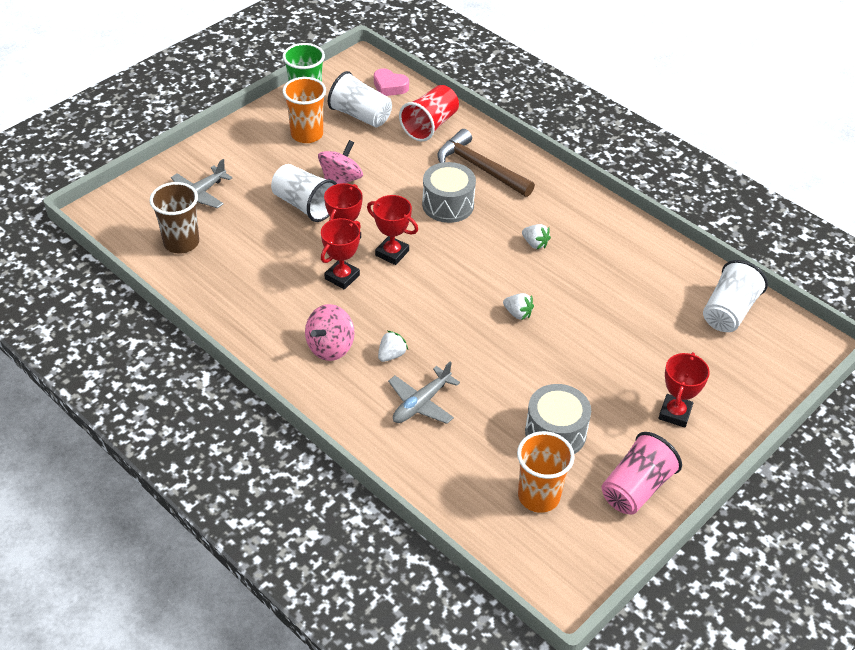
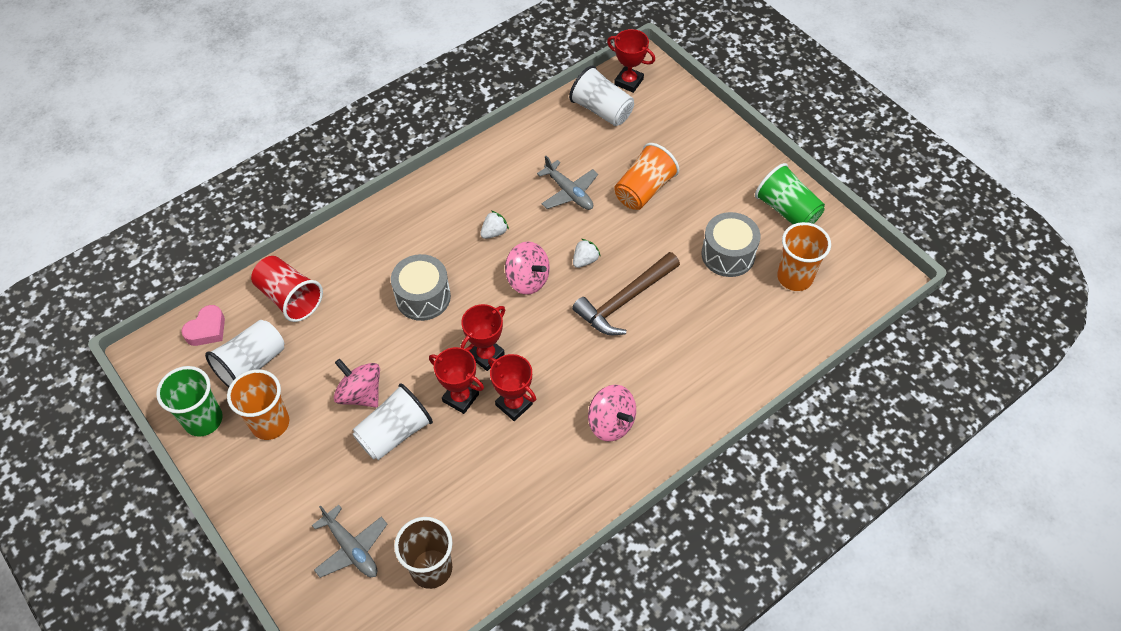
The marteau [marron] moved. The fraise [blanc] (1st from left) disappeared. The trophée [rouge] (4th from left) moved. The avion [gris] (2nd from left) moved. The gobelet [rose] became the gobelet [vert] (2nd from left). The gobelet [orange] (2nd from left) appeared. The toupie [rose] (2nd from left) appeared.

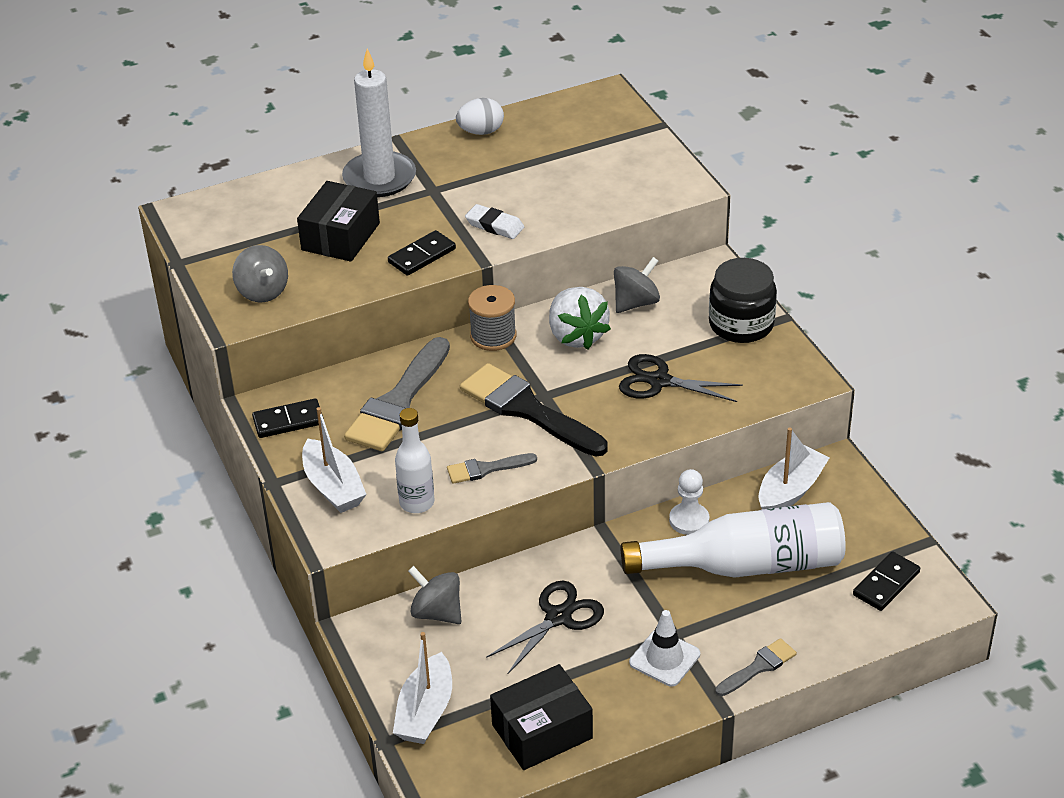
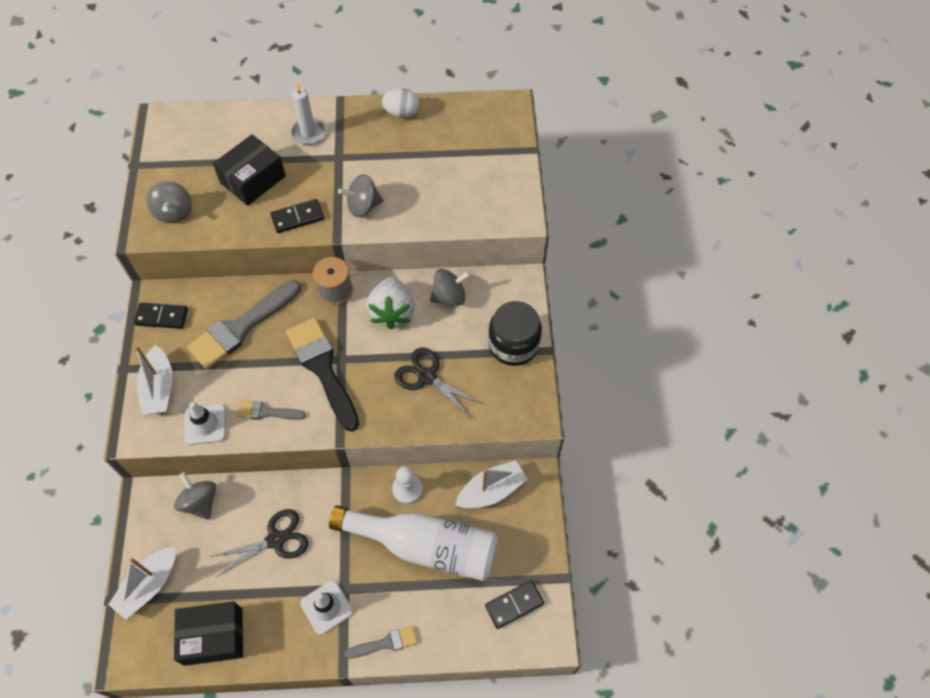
The bougie [blanc] changed to 0.62 times the size. The gomme [blanc] was replaced by the toupie [gris] (3rd from left). The bouteille [blanc] (1st from left) was replaced by the cône de chantier [blanc] (1st from left).

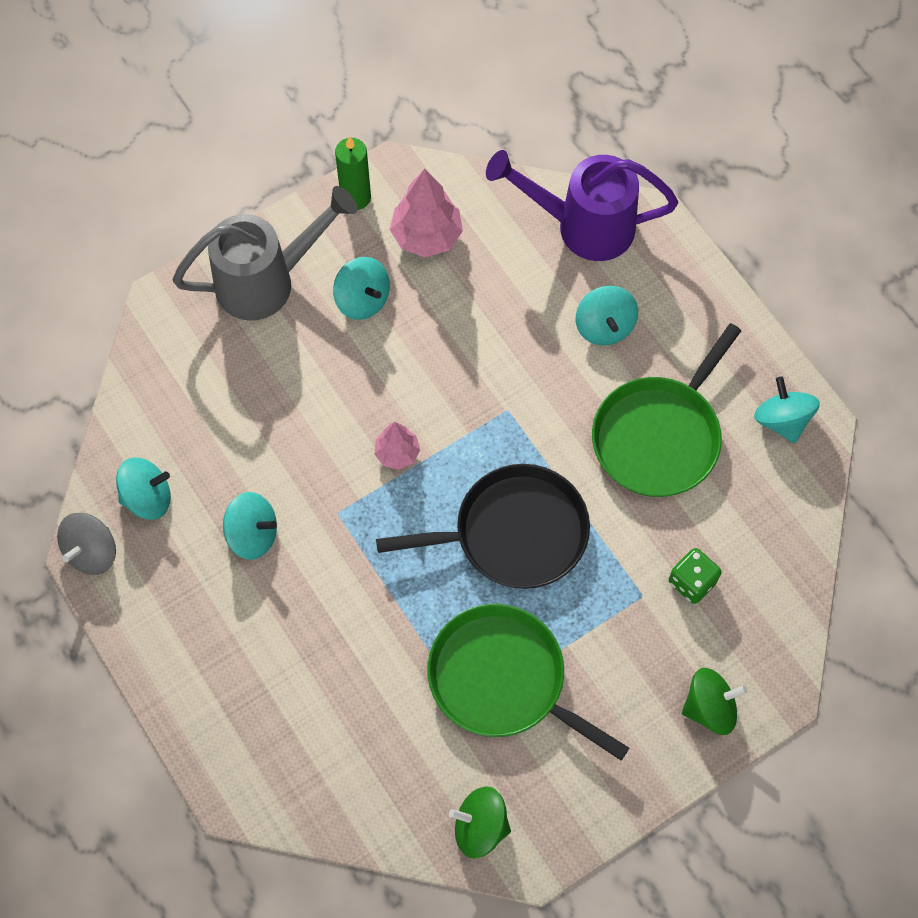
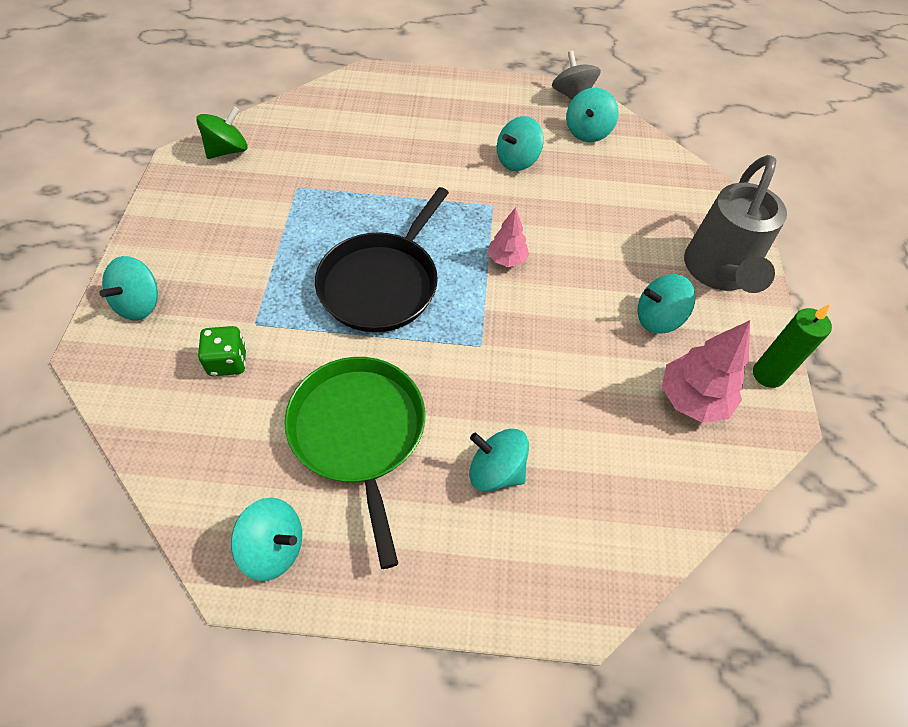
The arrosoir [violet] disappeared. The poêle [vert] (1st from left) disappeared. The toupie [vert] (2nd from left) became the toupie [turquoise] (1st from left).

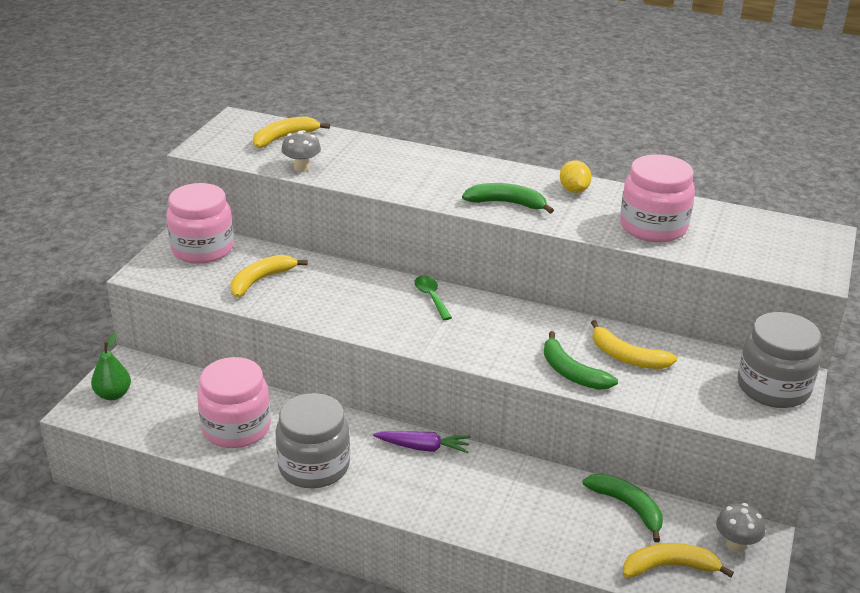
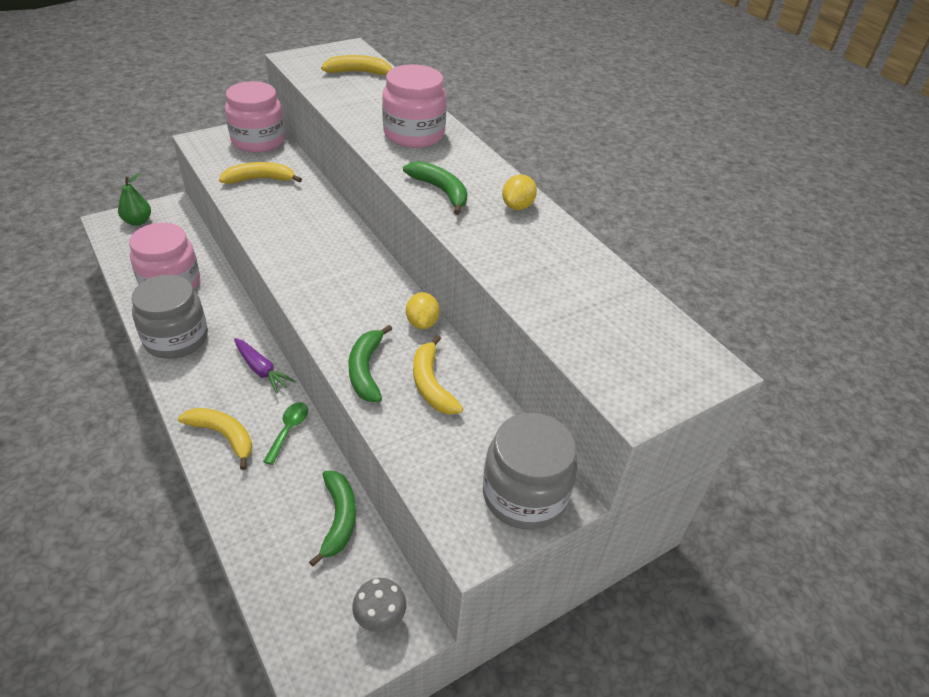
The champignon [gris] (1st from left) disappeared. The bocal [rose] (3rd from left) moved. The cuillère [vert] moved. The banane [jaune] (4th from left in the first image) moved. The citron [jaune] (1st from left) appeared.

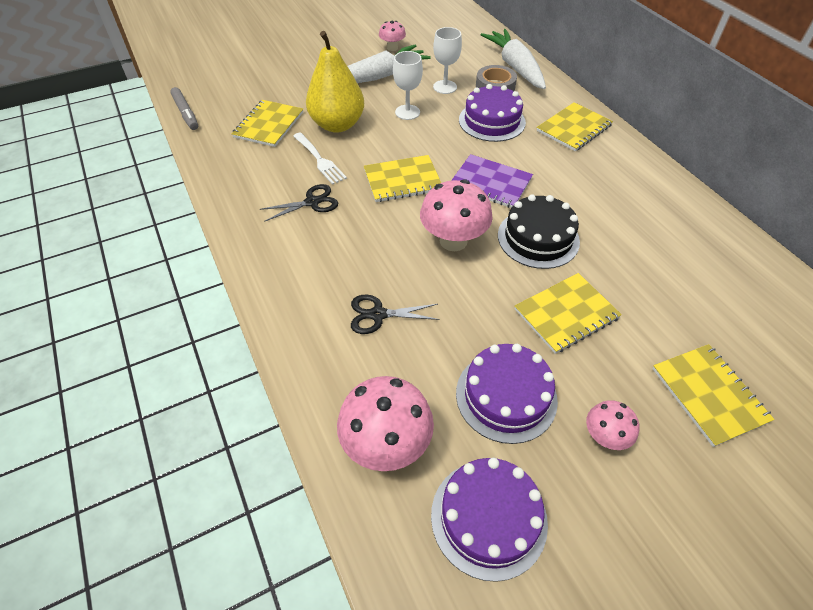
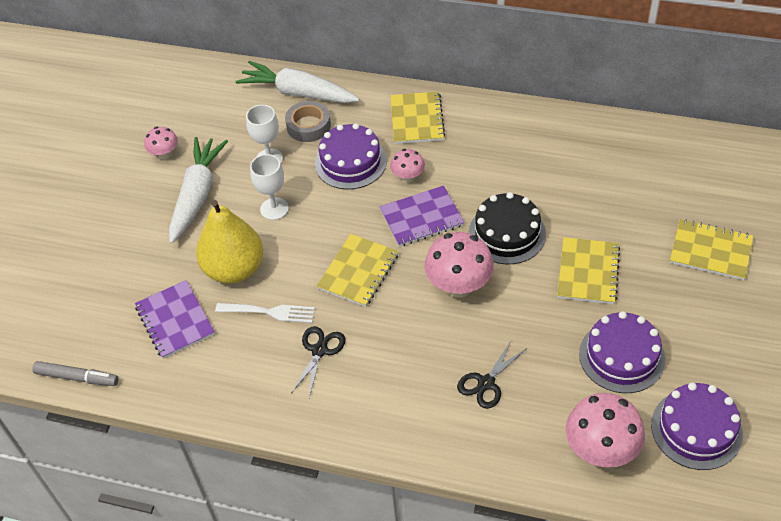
The carnet [jaune] (1st from left) became the carnet [violet] (1st from left). The champignon [rose] (4th from left in the first image) moved.

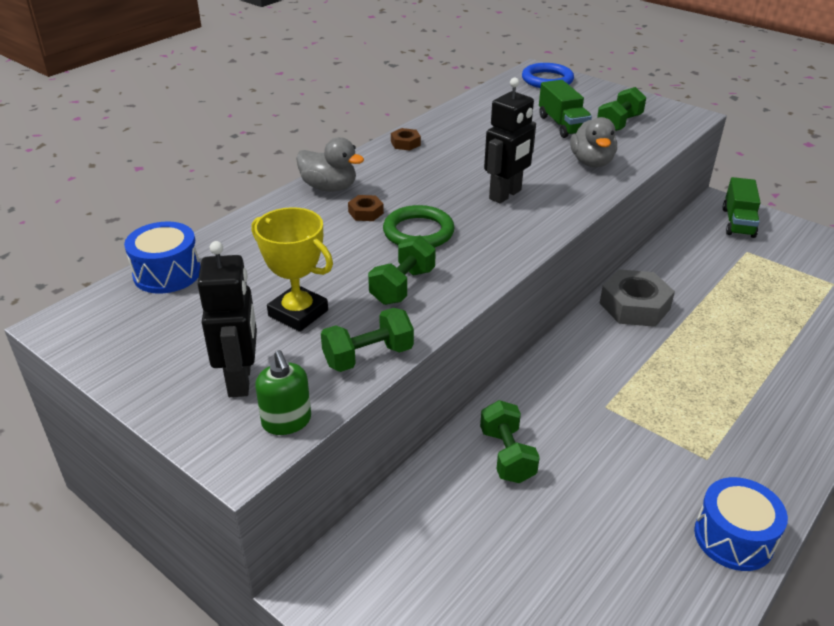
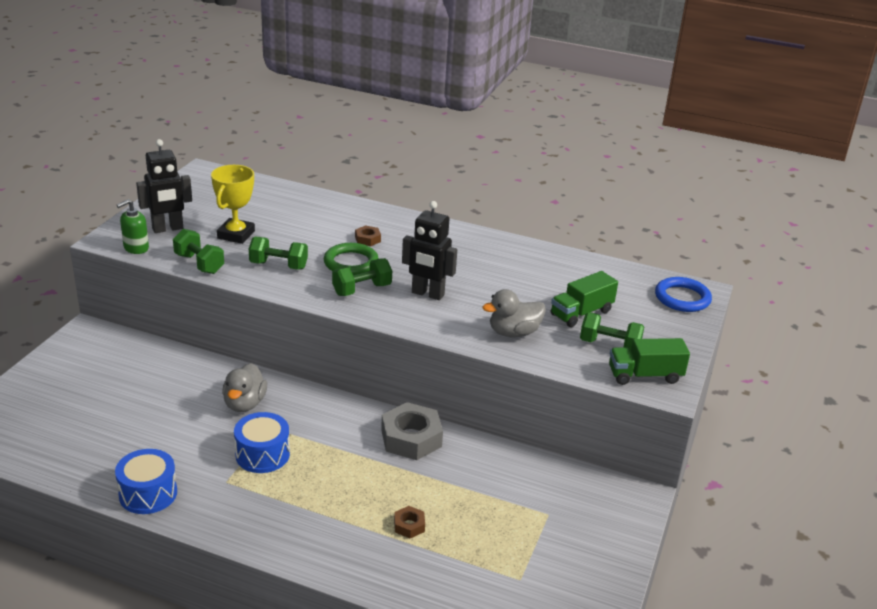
The écrou [marron] (2nd from left) moved. The canard [gris] (1st from left) moved. The camion [vert] (2nd from left) moved. The tambour [bleu] (1st from left in the first image) moved. The haltère [vert] (3rd from left) moved.

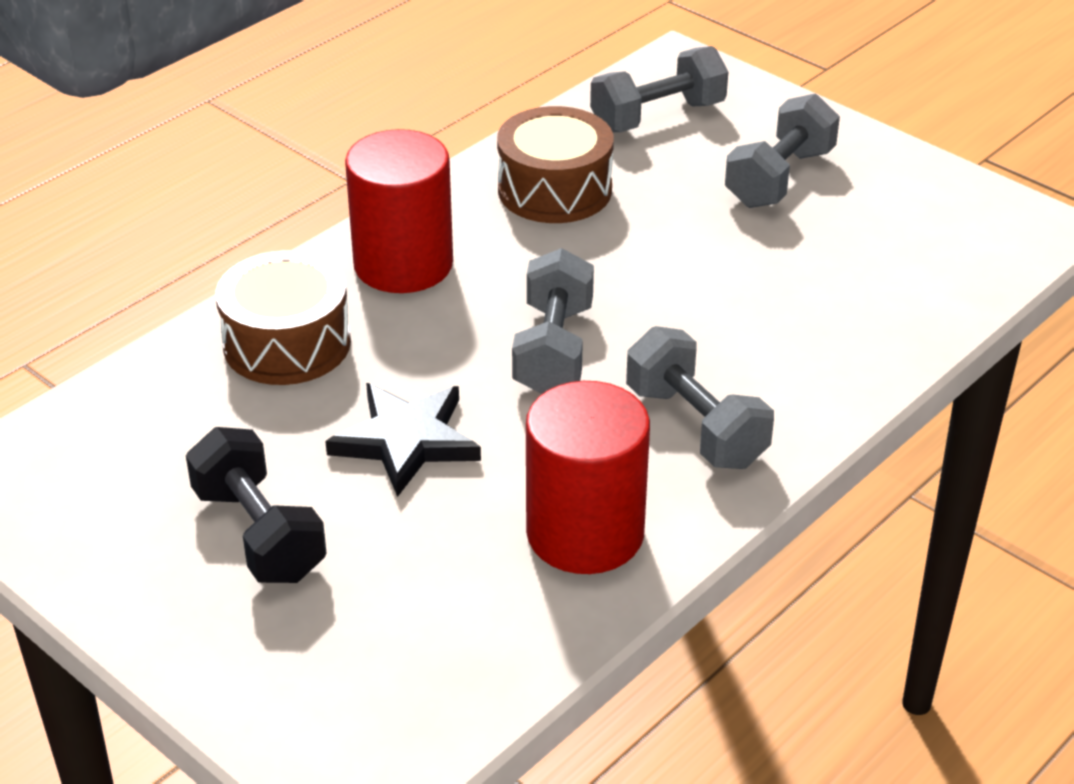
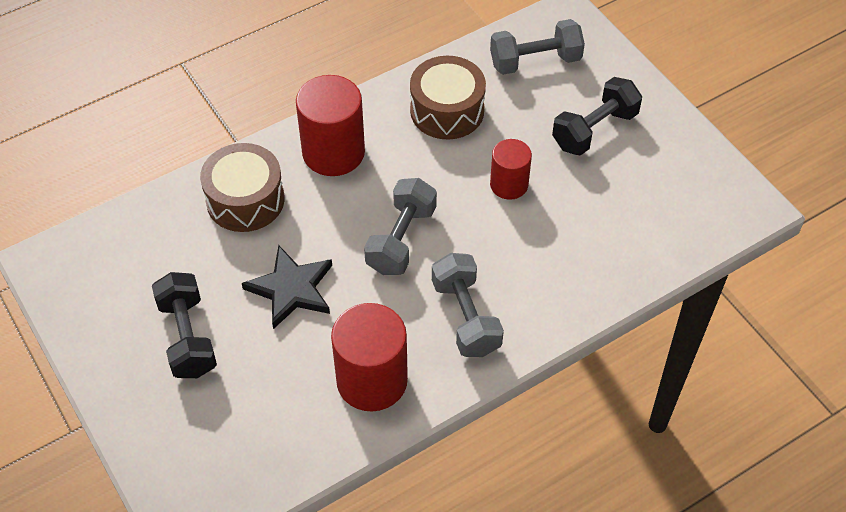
The haltère [gris] (4th from left) became the haltère [noir] (2nd from left). The cylindre [rouge] (3rd from left) appeared.

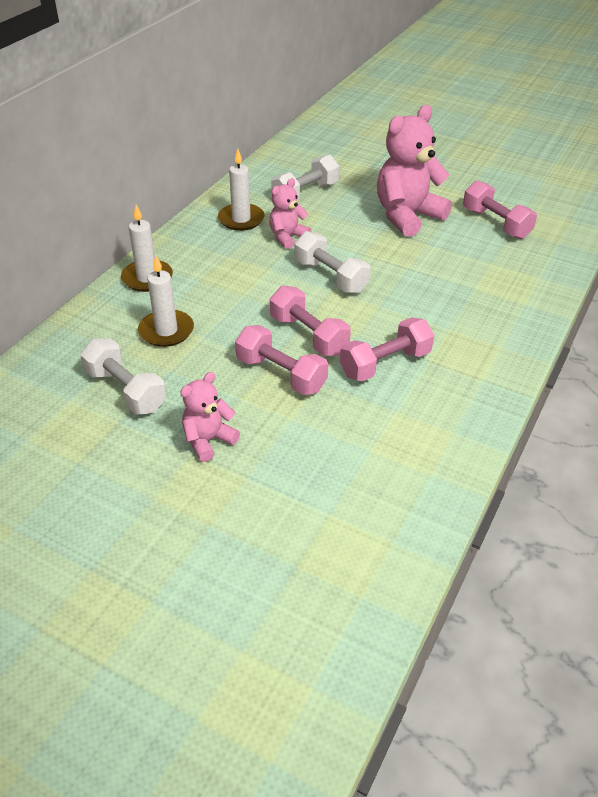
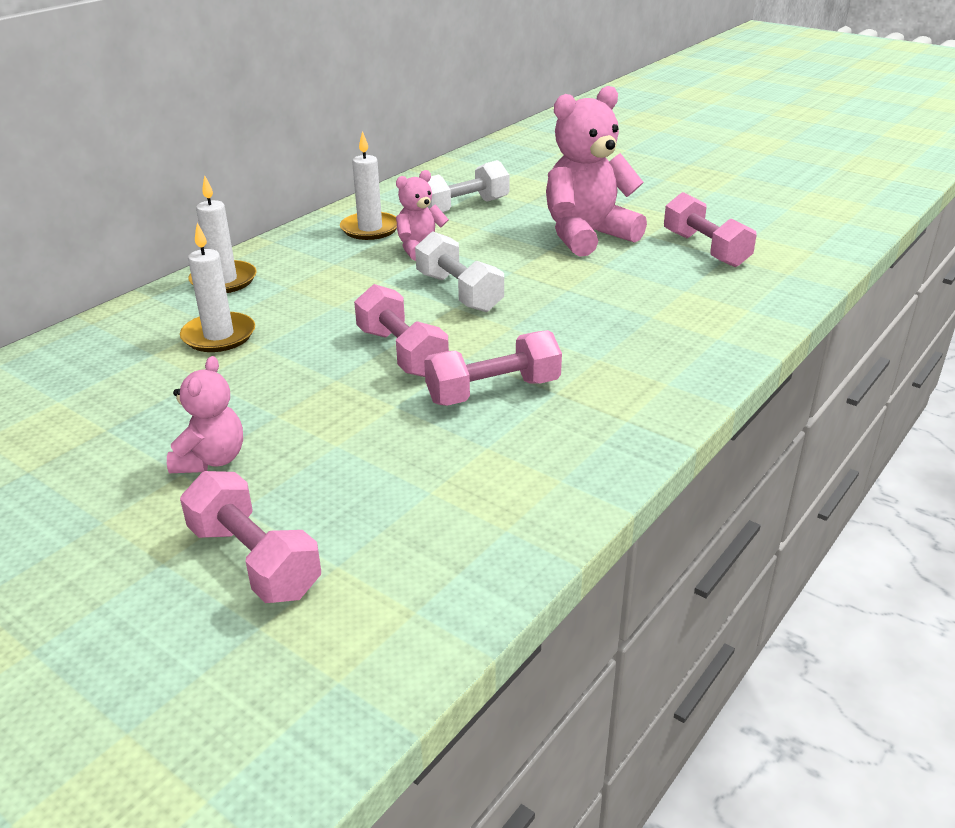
The haltère [rose] (1st from left) moved. The haltère [blanc] (1st from left) disappeared. The ours en peluche [rose] (1st from left) turned 135 degrees clockwise.

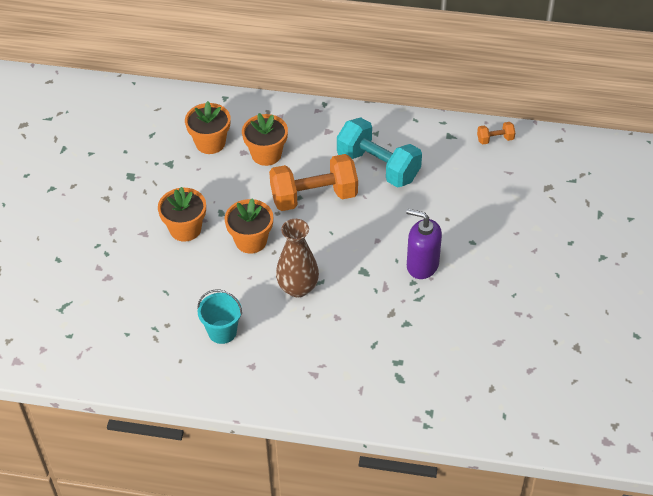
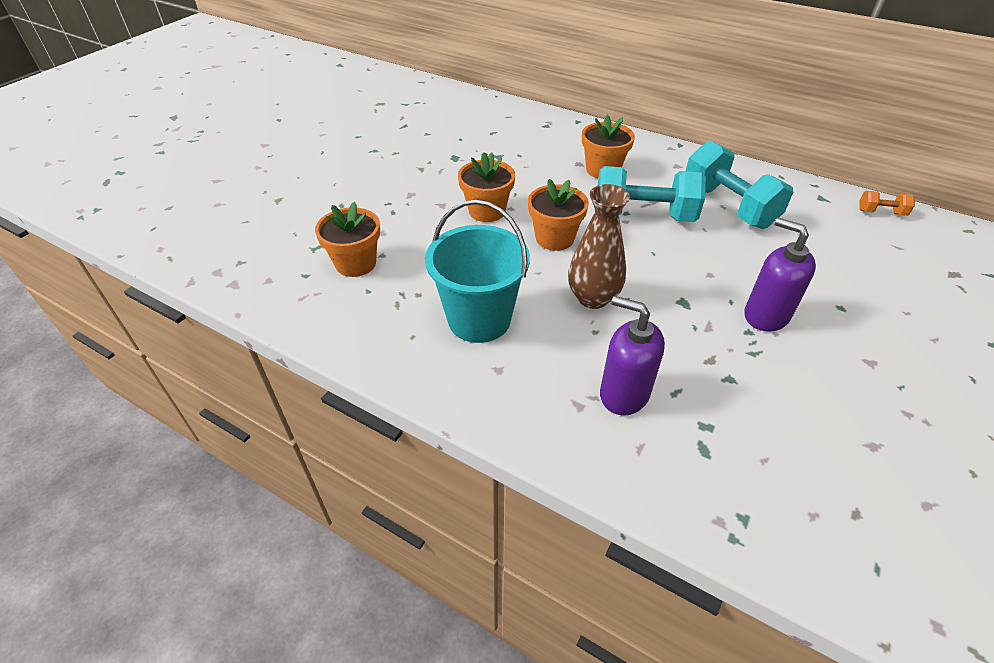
The pot de fleurs [orange] (2nd from left in the first image) moved. The haltère [orange] (1st from left) became the haltère [turquoise] (1st from left). The seau [turquoise] changed to 1.67 times the size. The distributeur de savon [violet] (1st from left) appeared.

